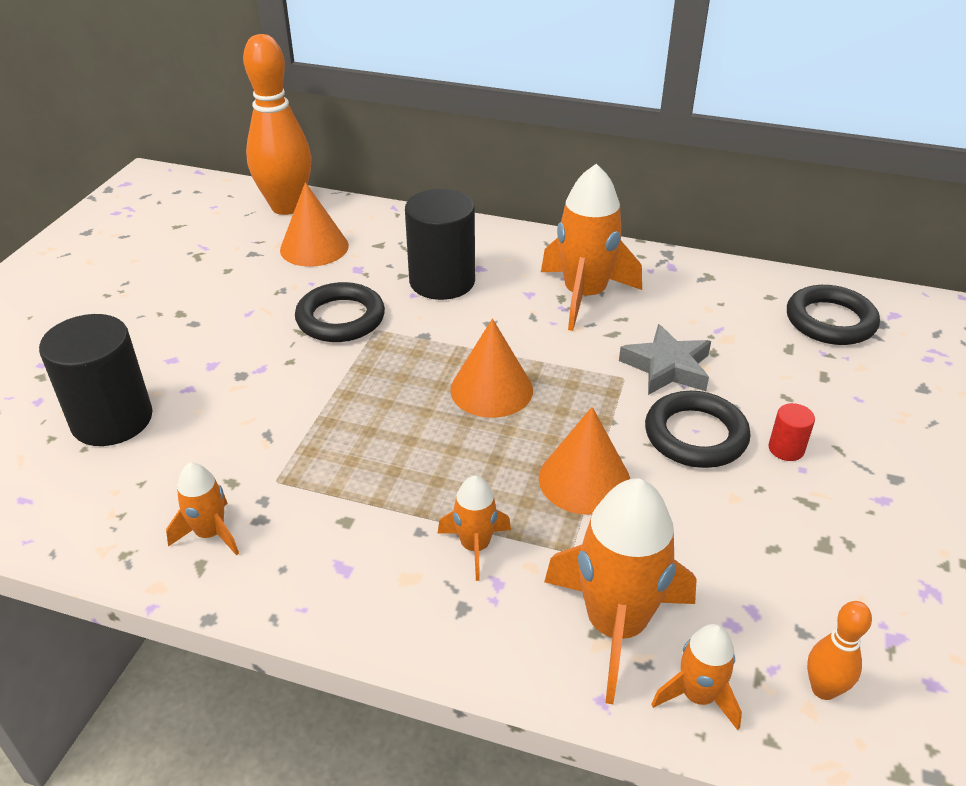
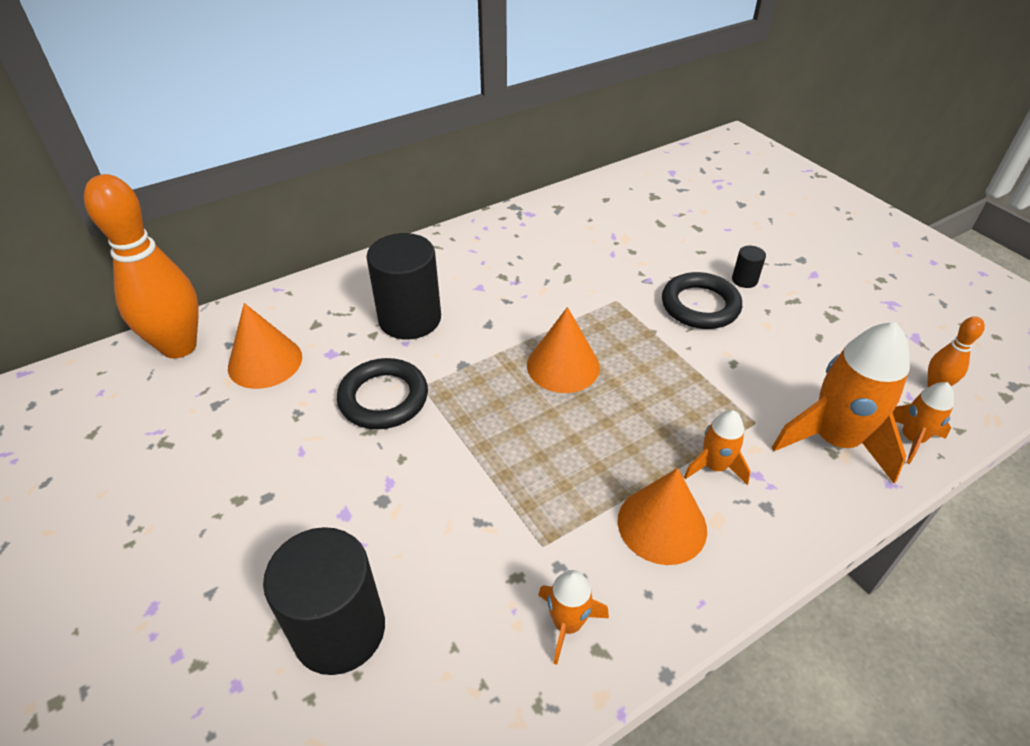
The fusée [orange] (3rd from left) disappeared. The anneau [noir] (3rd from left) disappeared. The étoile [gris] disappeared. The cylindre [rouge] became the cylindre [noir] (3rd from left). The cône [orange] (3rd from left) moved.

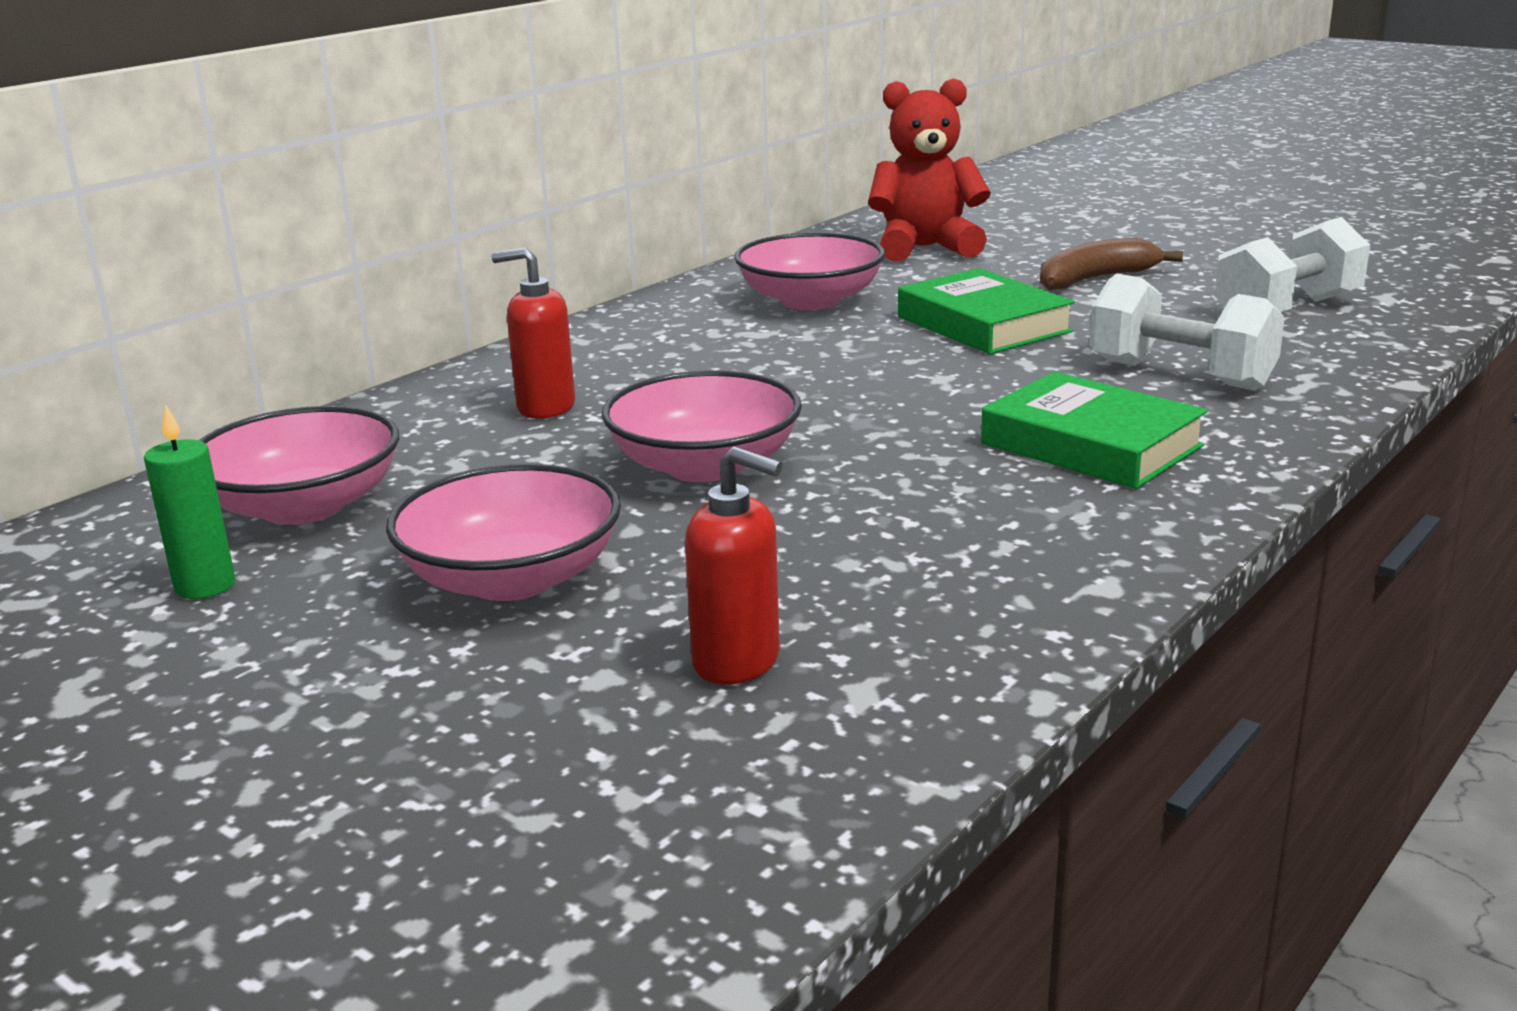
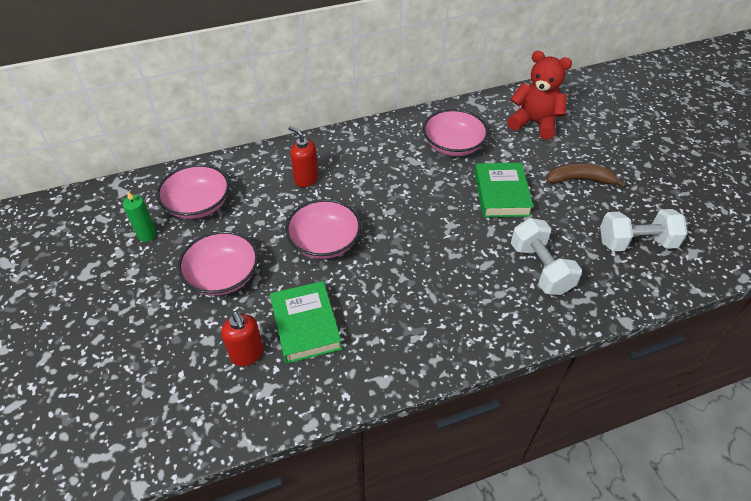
The livre [vert] (2nd from left in the first image) moved.

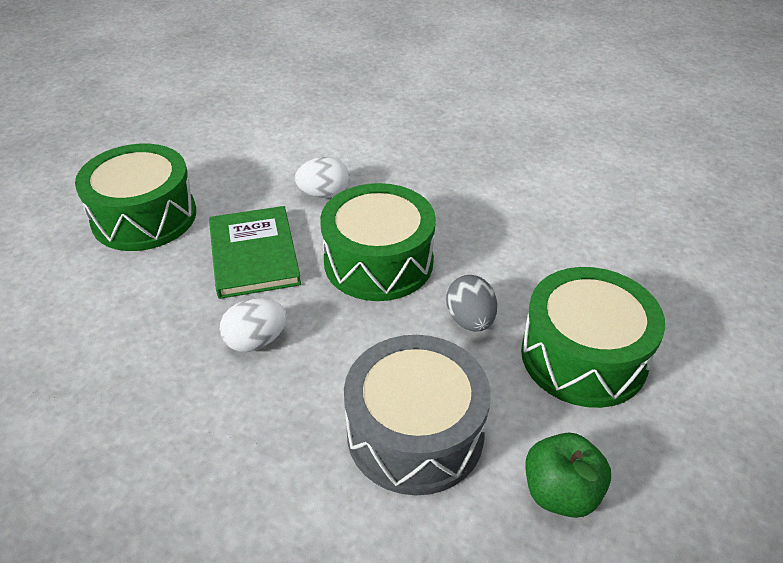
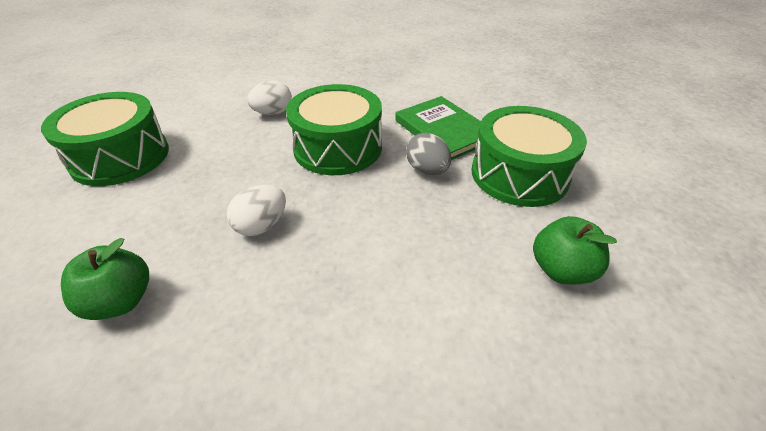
The livre [vert] moved. The tambour [gris] disappeared. The pomme [vert] (1st from left) appeared.

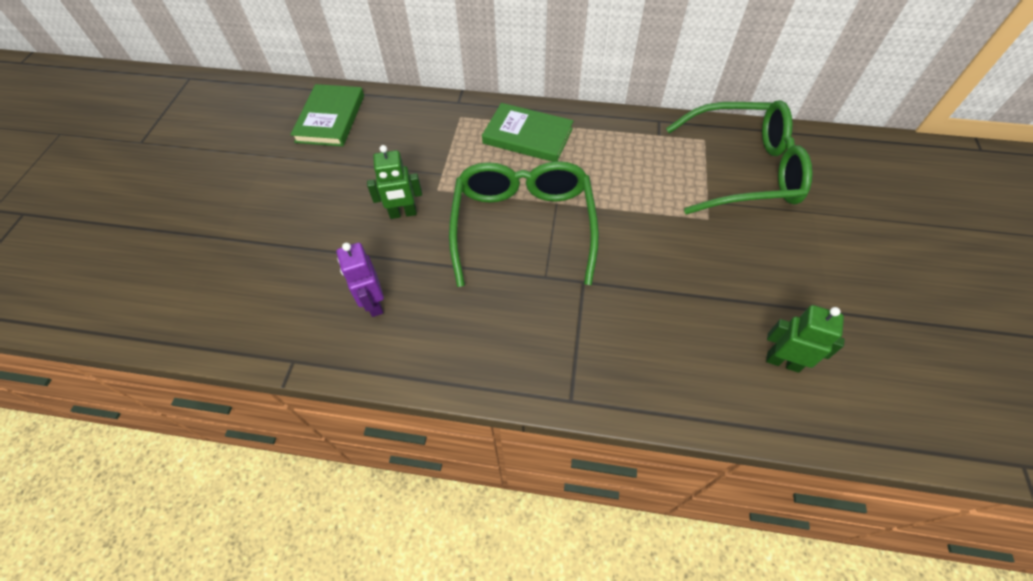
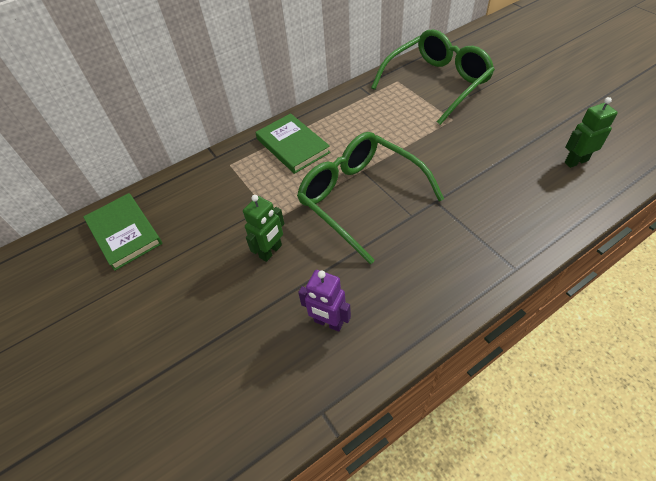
The livre [vert] (2nd from left) turned 75 degrees clockwise.

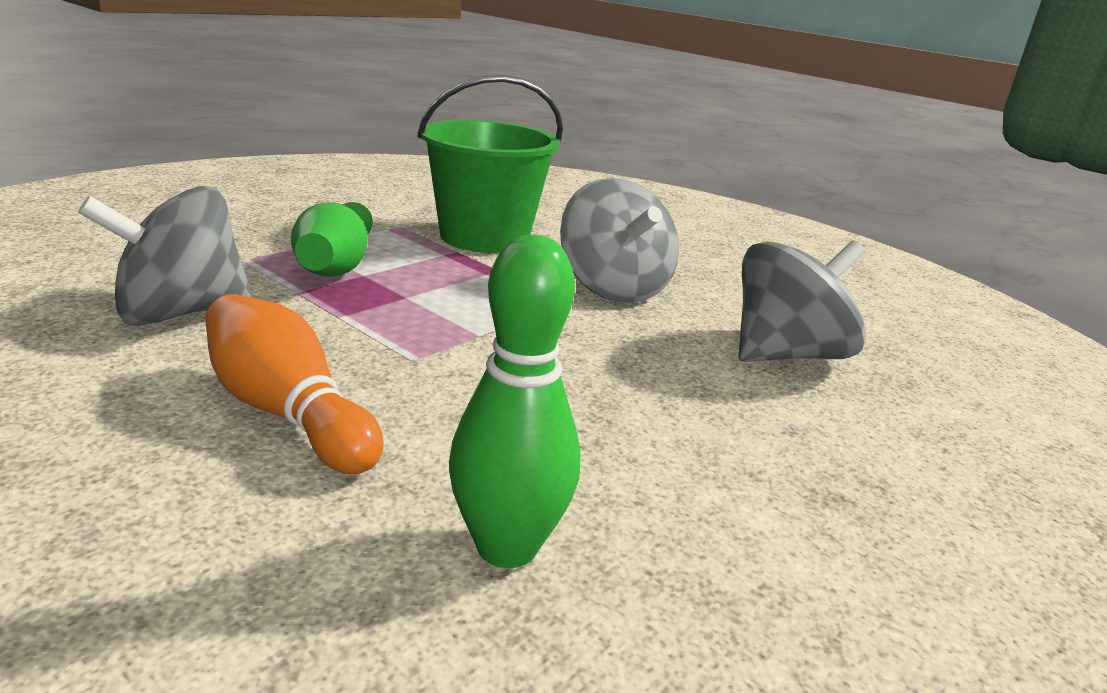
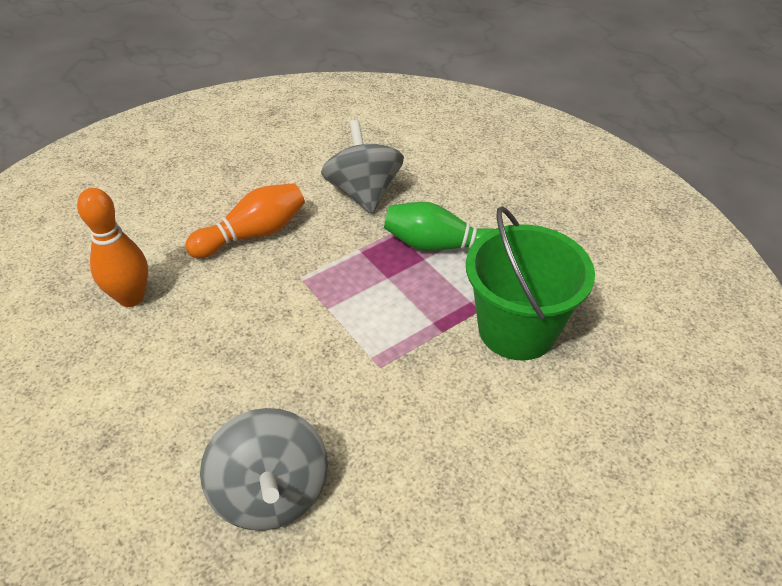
The toupie [gris] (2nd from left) disappeared. The quille [vert] (2nd from left) became the quille [orange] (1st from left).

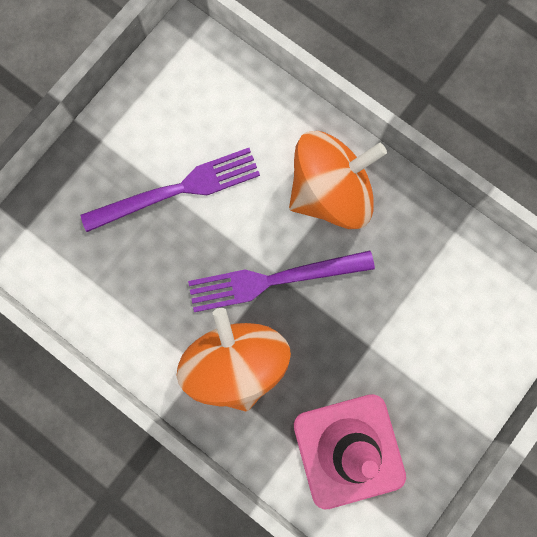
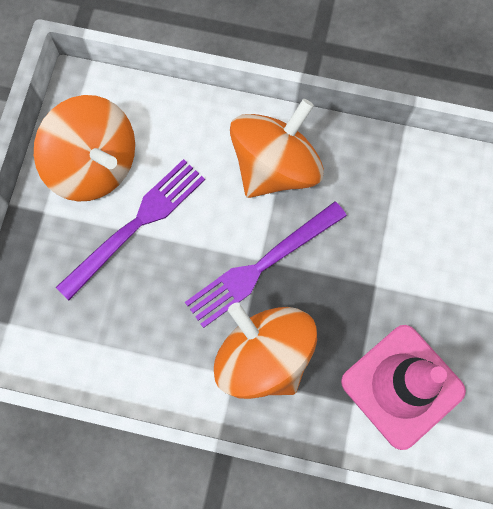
The toupie [orange] (1st from left) appeared.

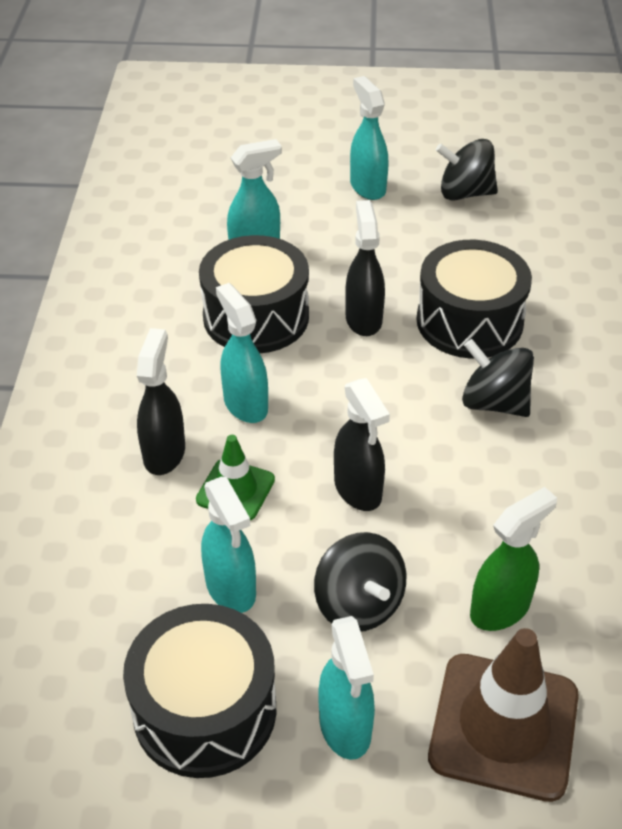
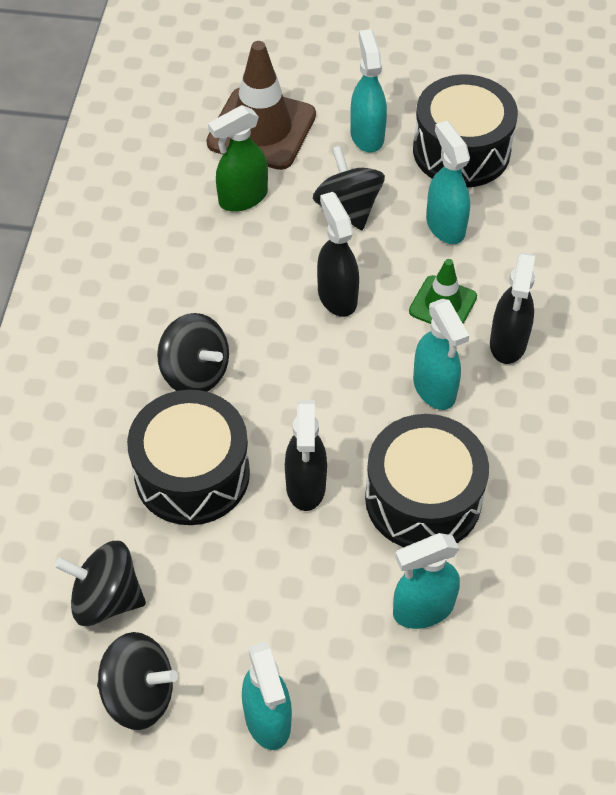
The toupie [noir] (1st from left) appeared.

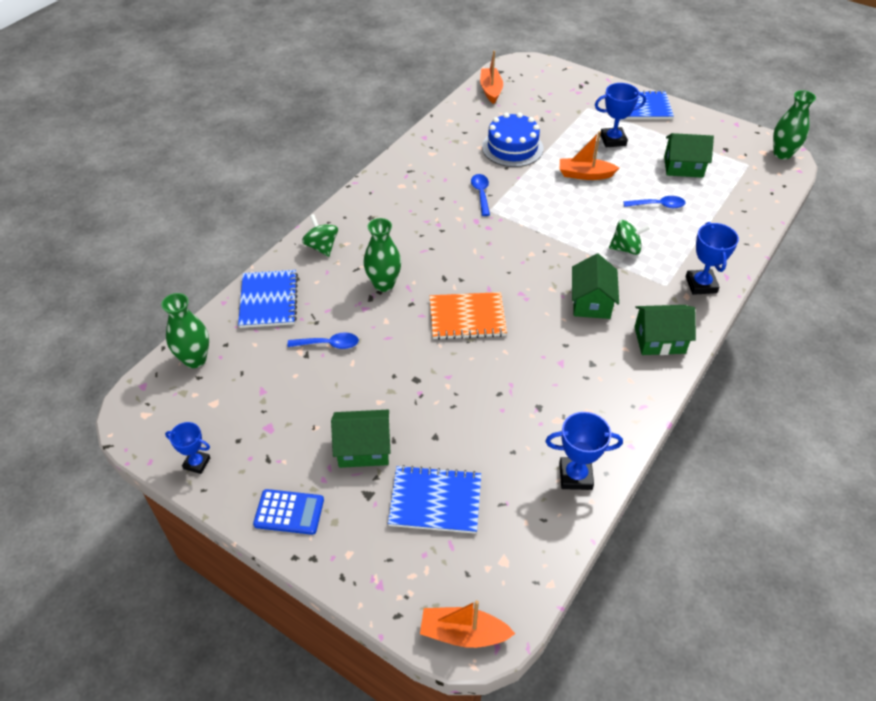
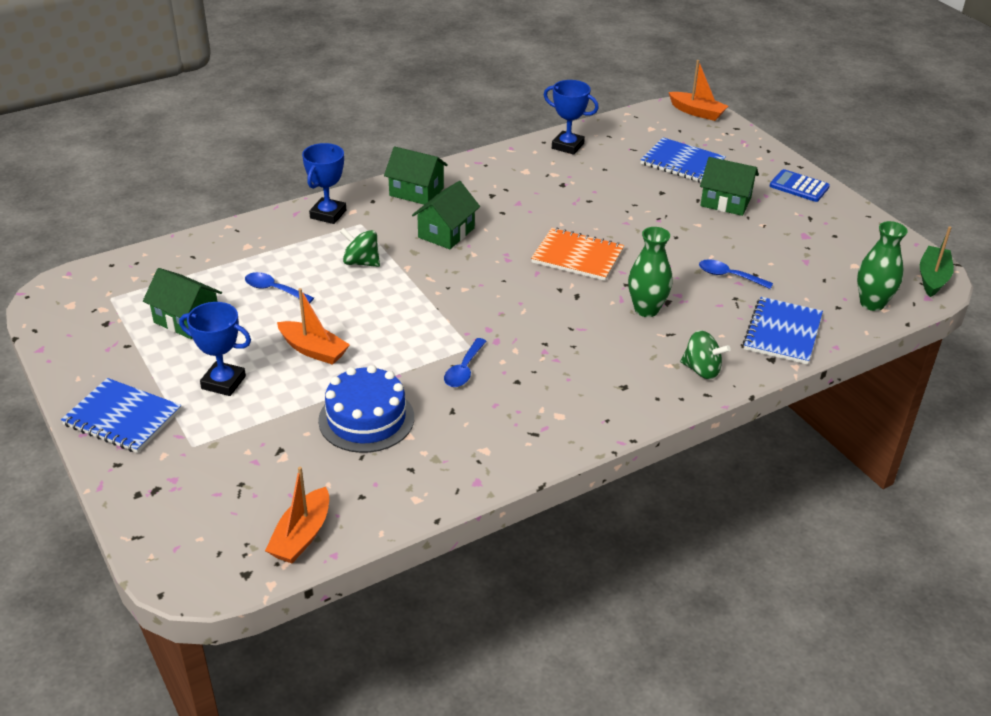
The vase [vert] (3rd from left) disappeared. The toupie [vert] (1st from left in the first image) turned 60 degrees counterclockwise. The trophée [bleu] (1st from left) disappeared. The bateau [vert] appeared.

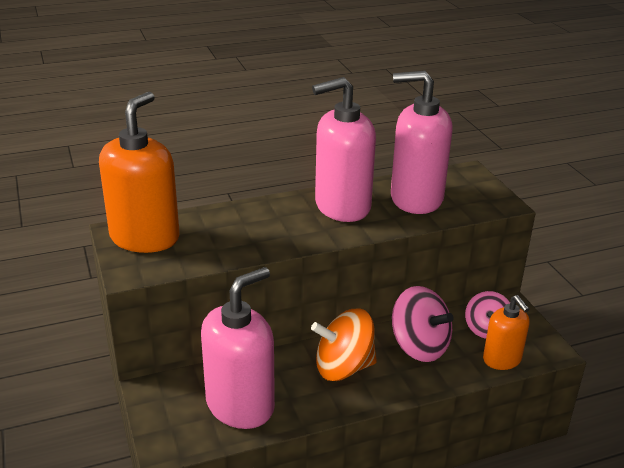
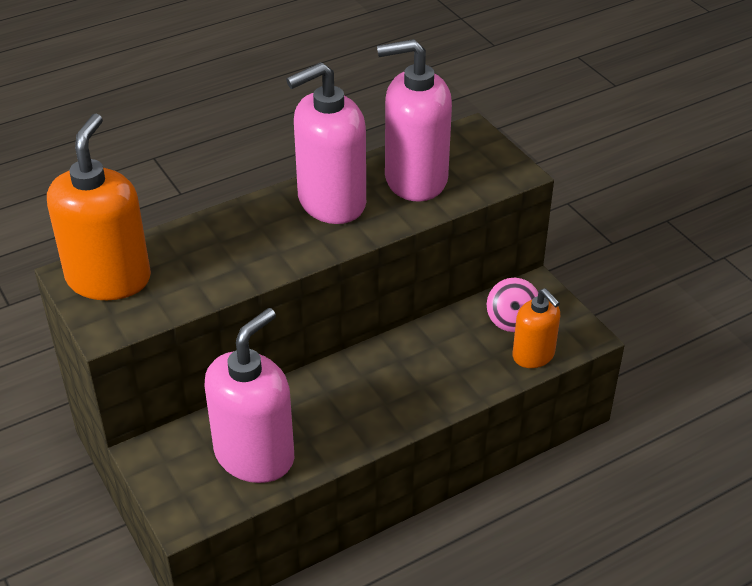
The toupie [rose] (1st from left) disappeared. The toupie [orange] disappeared.

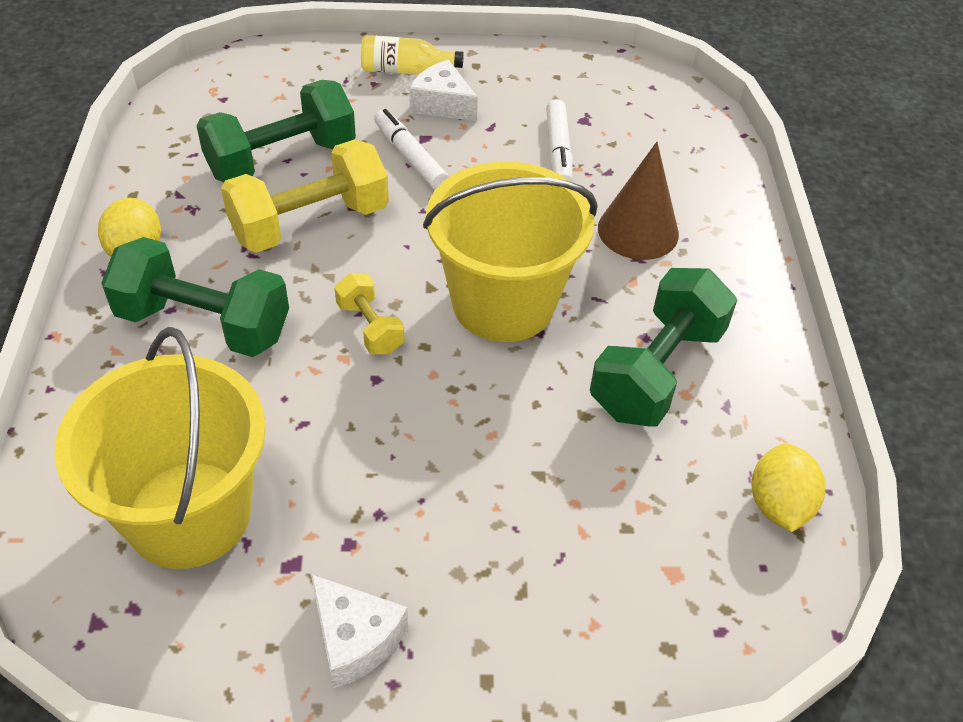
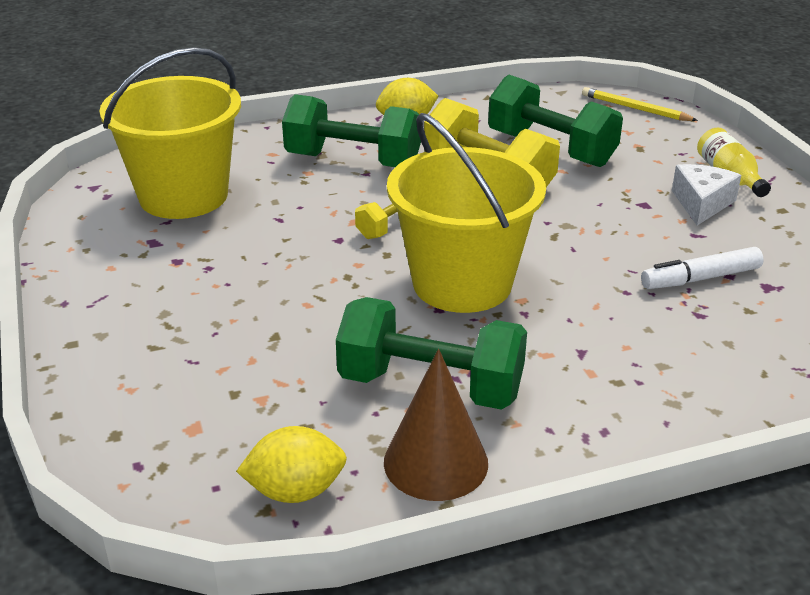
The feutre [blanc] (1st from left) disappeared. The cône [marron] moved. The haltère [vert] (1st from left) turned 75 degrees counterclockwise. The fromage [blanc] (1st from left) disappeared. The crayon [jaune] appeared.

